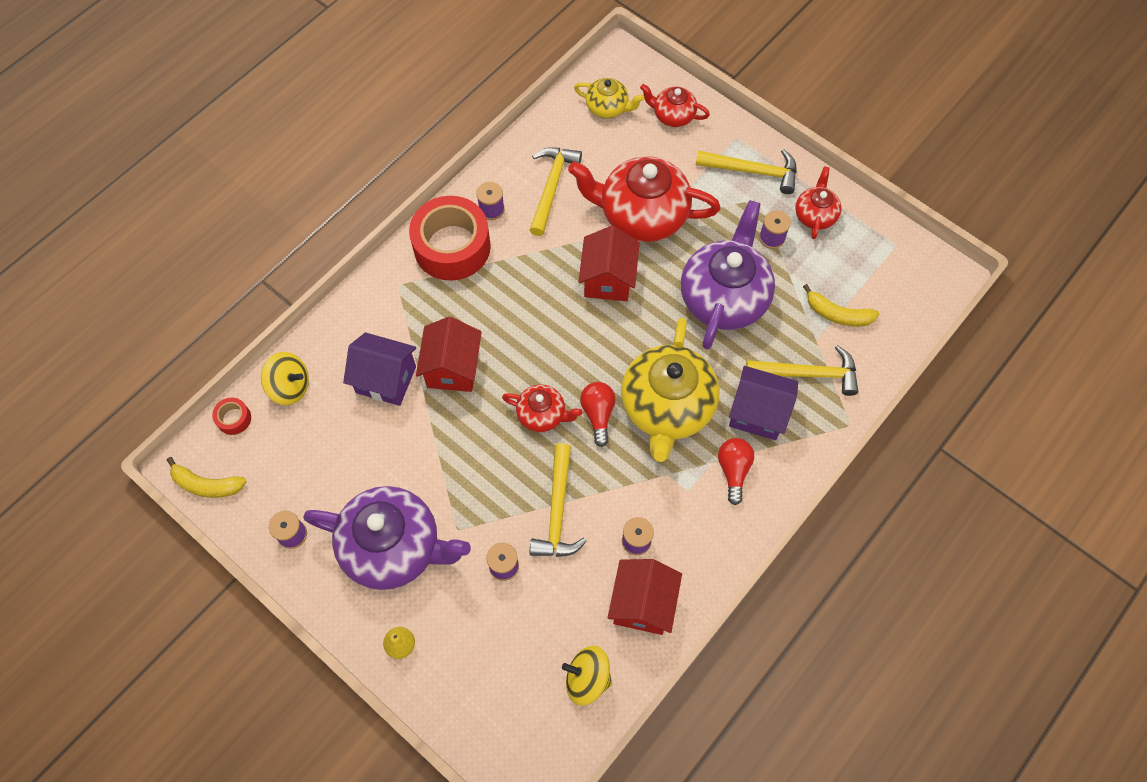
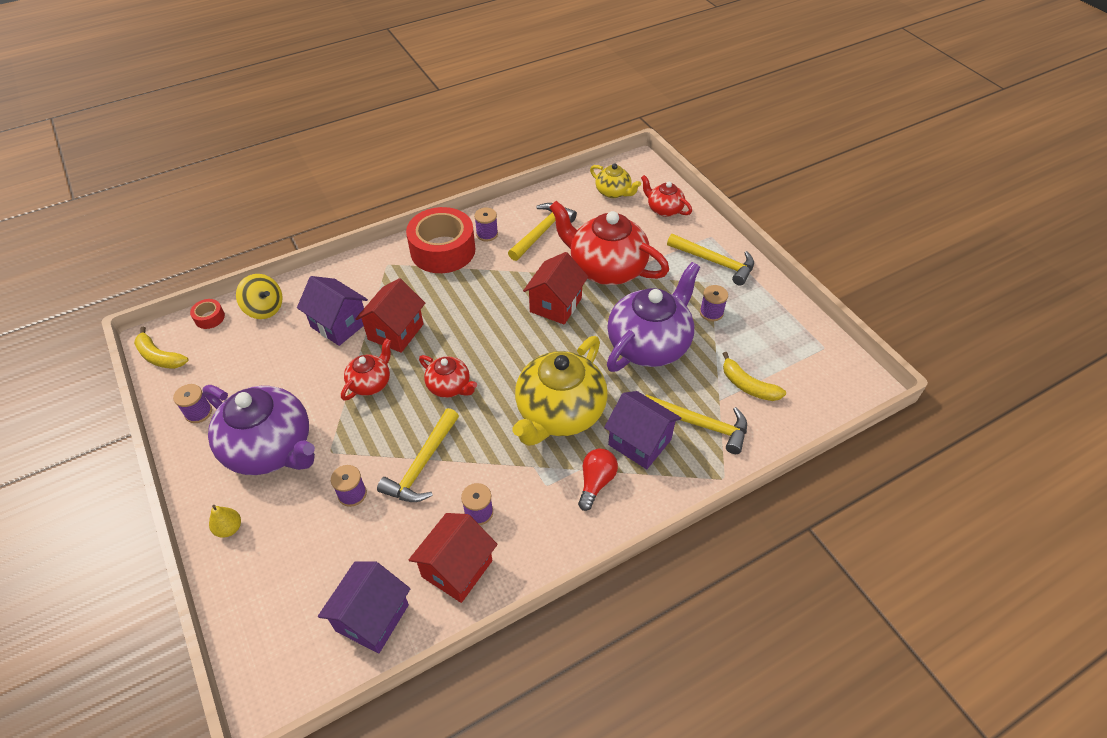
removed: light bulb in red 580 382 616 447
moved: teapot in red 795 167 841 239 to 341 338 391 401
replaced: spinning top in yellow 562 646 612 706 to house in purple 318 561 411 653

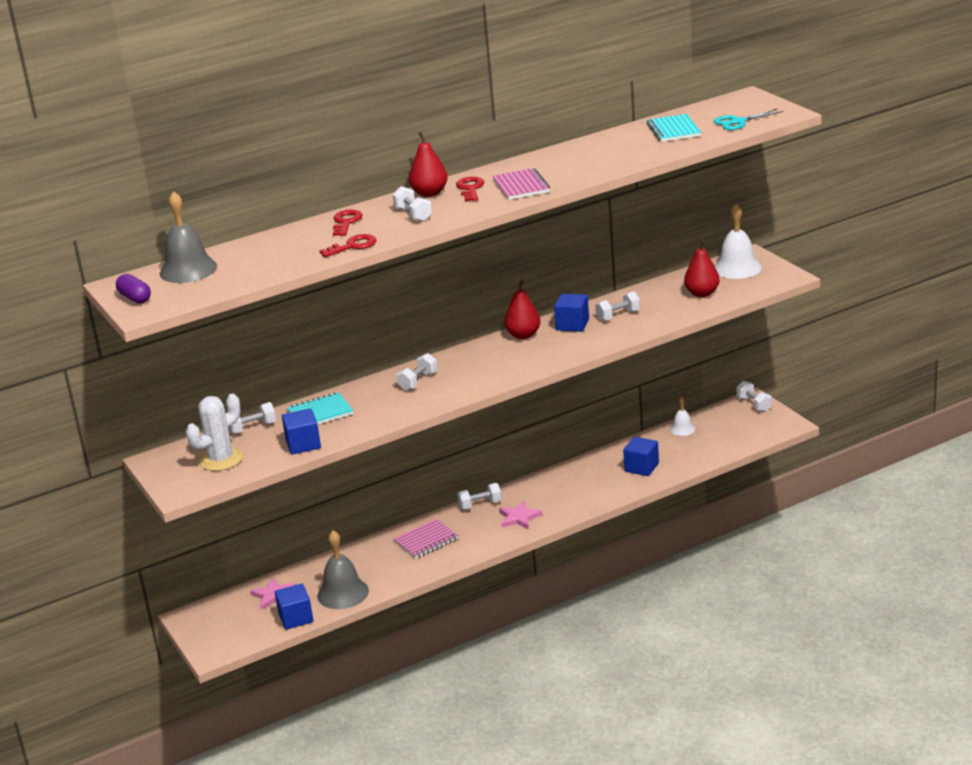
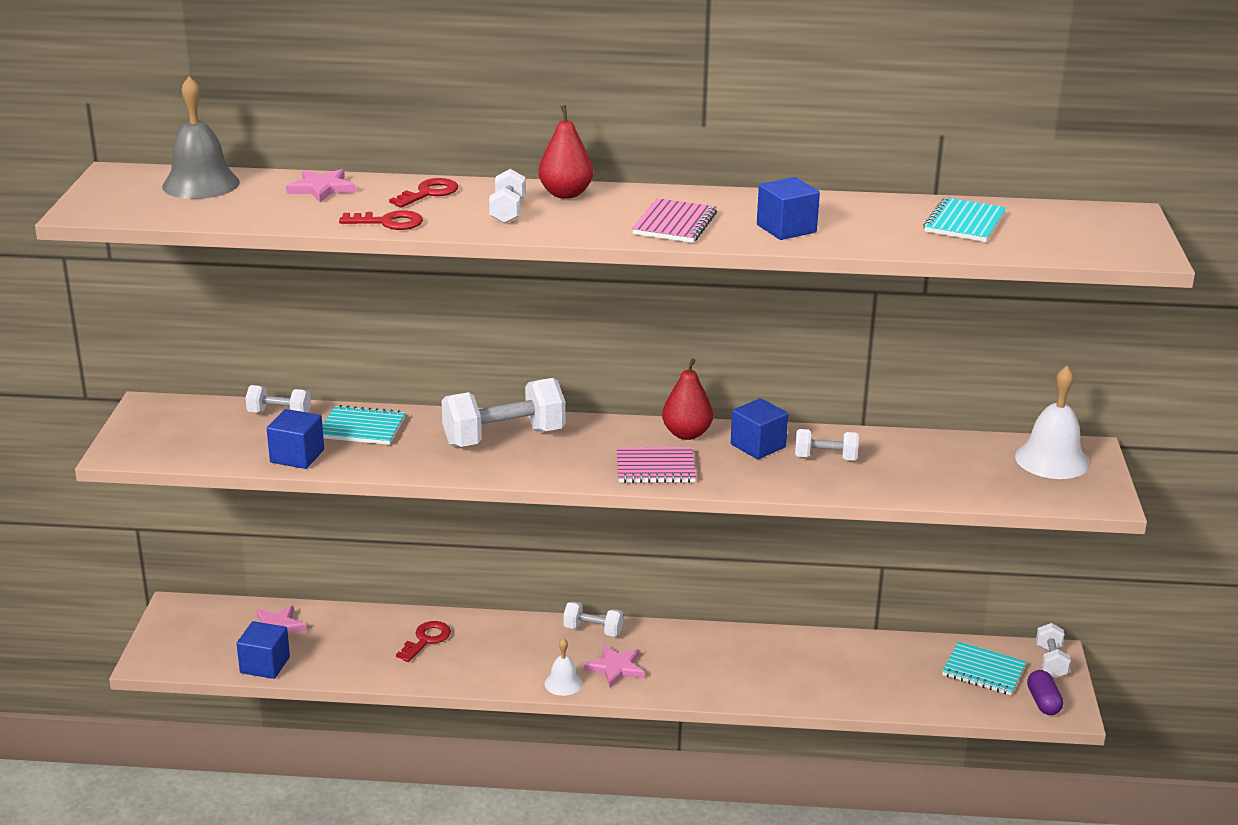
removed: cactus in white 186 393 243 471; bell in grey 317 530 369 609; pear in red 684 240 720 297; scissors in turquoise 714 109 784 130
added: star in pink 286 169 356 202; notebook in turquoise 942 642 1027 695
moved: key in red 456 176 484 201 to 396 621 451 662; bell in white 670 397 695 436 to 544 638 583 696; notebook in pink 393 519 458 559 to 617 447 696 483; cube in blue 623 437 659 476 to 757 177 820 240; capsule in purple 116 274 151 303 to 1027 670 1063 715
resized: dumbbell in white 396 353 438 391 = 441 378 565 447 x1.89

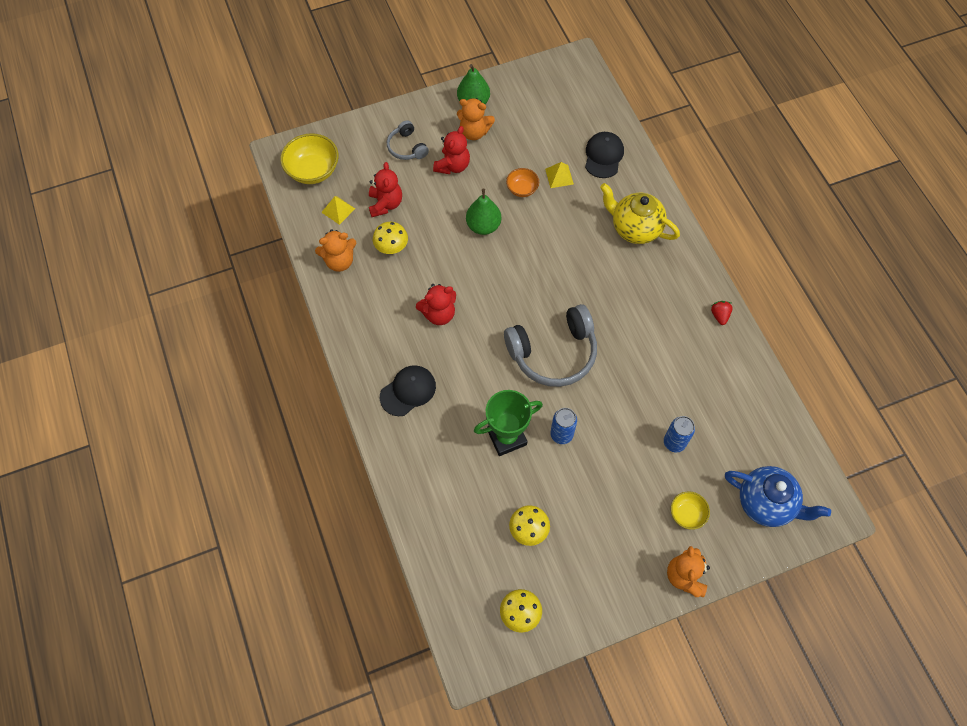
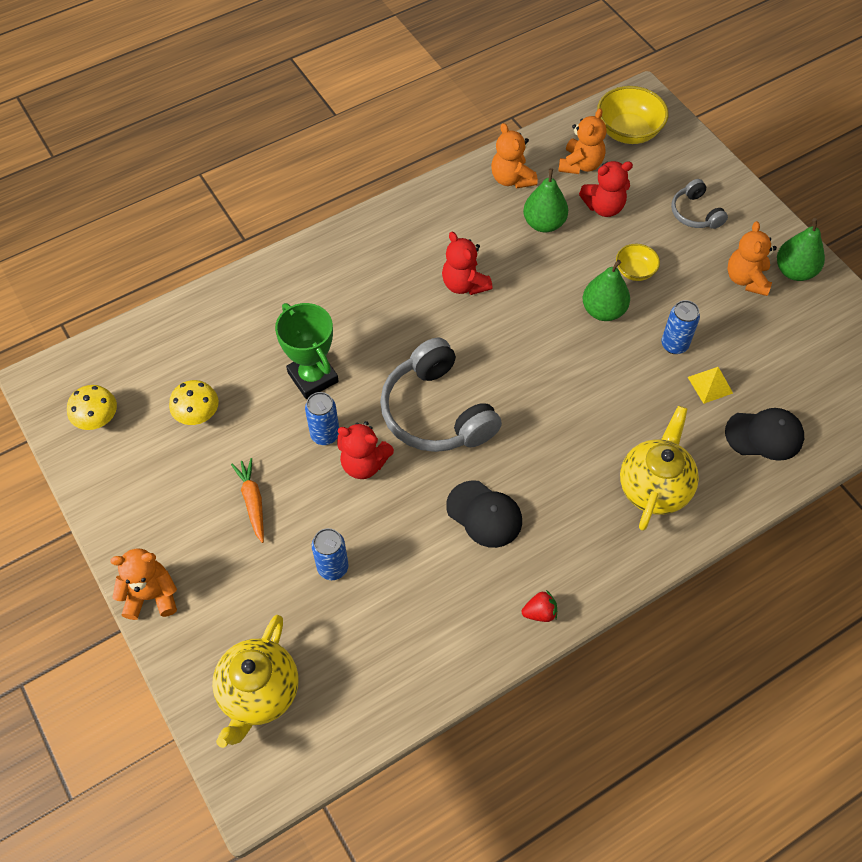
added: carrot in orange 231 458 264 543
moved: teddy bear in red 433 126 470 174 to 337 421 394 479; cap in black 380 365 436 416 to 446 480 522 548; bowl in yellow 671 491 710 530 to 616 244 660 281
replaced: mushroom in yellow 373 222 408 254 to pear in green 523 168 568 233; pyramid in yellow 321 196 355 225 to teddy bear in orange 558 108 607 174; bowl in orange 506 168 539 197 to can in blue 661 300 700 354
recoloured: teapot in blue 725 466 831 527 to teapot in yellow 212 615 298 748
turned: headphones in grey 387 120 429 160 = 671 179 728 229 75 degrees counterclockwise

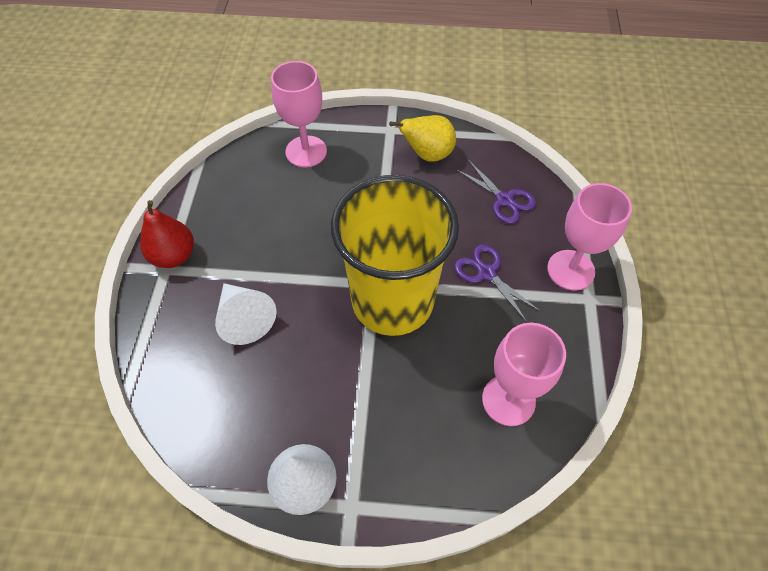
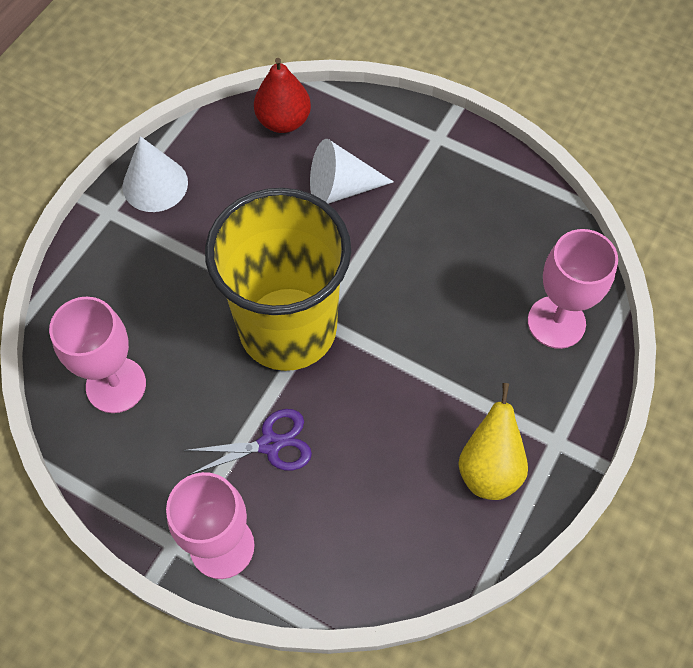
removed: scissors in purple 456 160 536 224
moved: pear in red 140 200 194 268 to 254 58 311 133

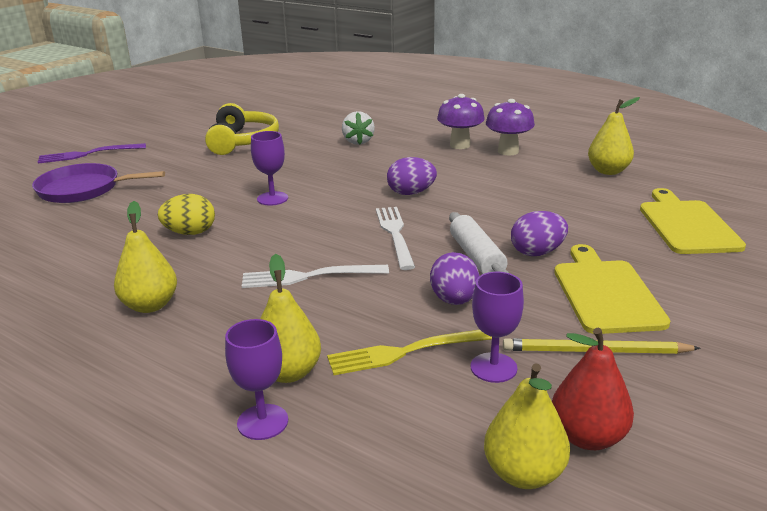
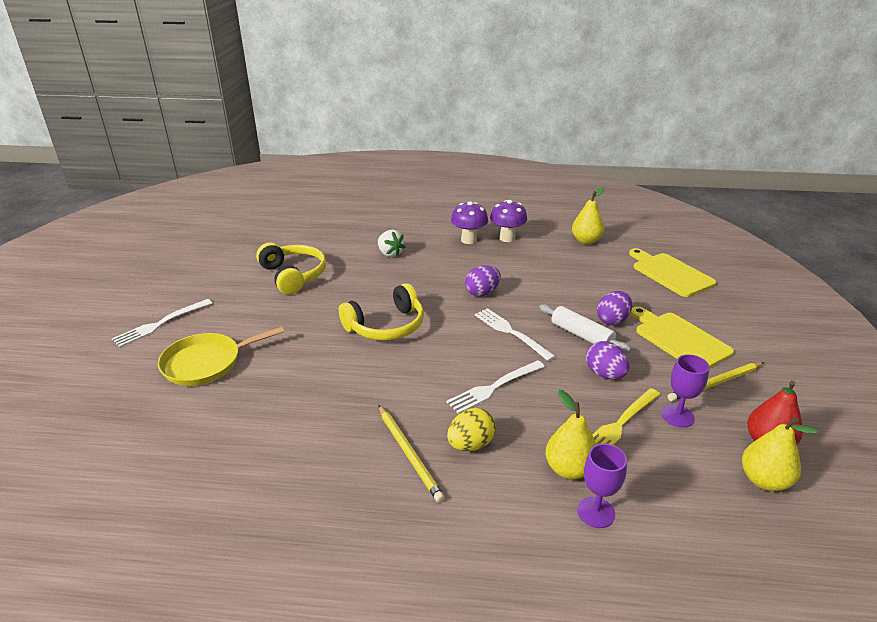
moved: egg in yellow 158 194 215 235 to 447 408 496 451
replaced: goblet in purple 251 131 288 205 to headphones in yellow 339 283 424 340; pear in yellow 114 201 177 313 to pencil in yellow 379 405 445 502
recoloured: fork in purple 38 143 146 164 to fork in white 112 299 213 347; pan in purple 32 163 165 203 to pan in yellow 158 327 284 386

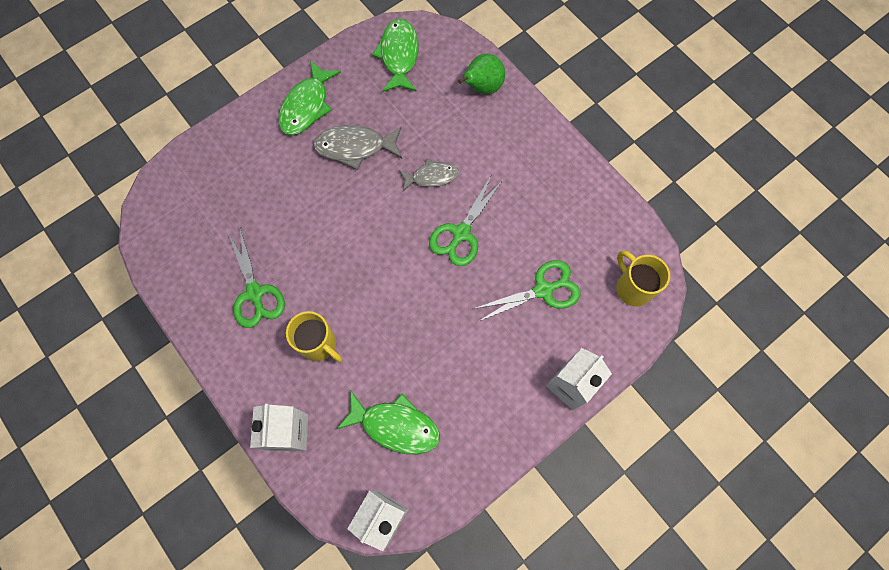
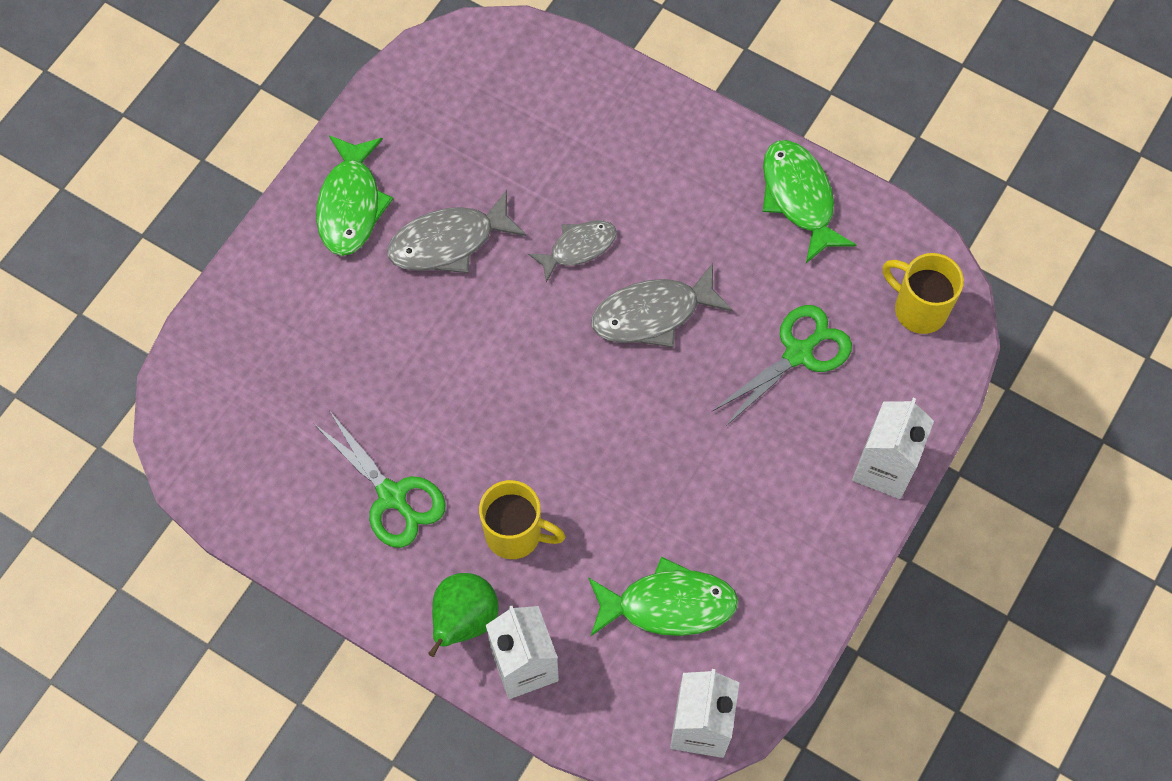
moved: pear in green 458 53 505 94 to 428 573 499 657; fish in green 372 18 419 92 to 763 140 856 263
replaced: scissors in green 429 174 503 266 to fish in grey 591 263 733 348

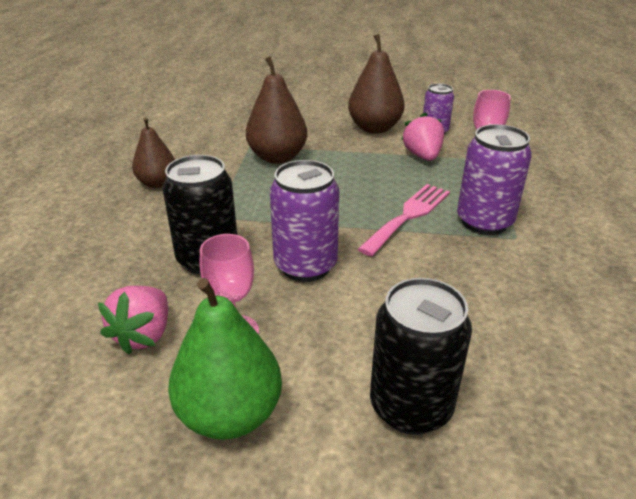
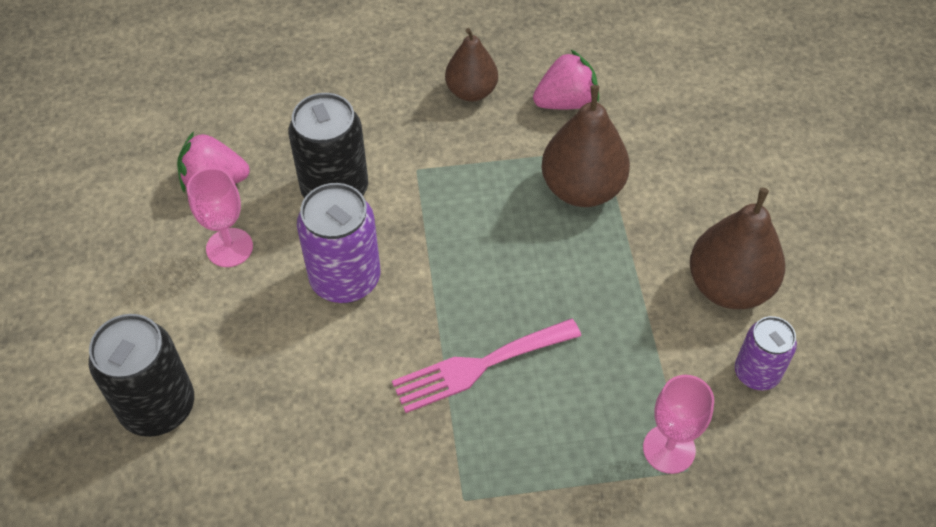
removed: pear in green 168 278 282 440; can in purple 457 124 532 235
moved: strawberry in pink 401 112 444 161 to 533 49 599 110
turned: fork in pink 358 184 450 256 = 392 318 581 413 135 degrees clockwise

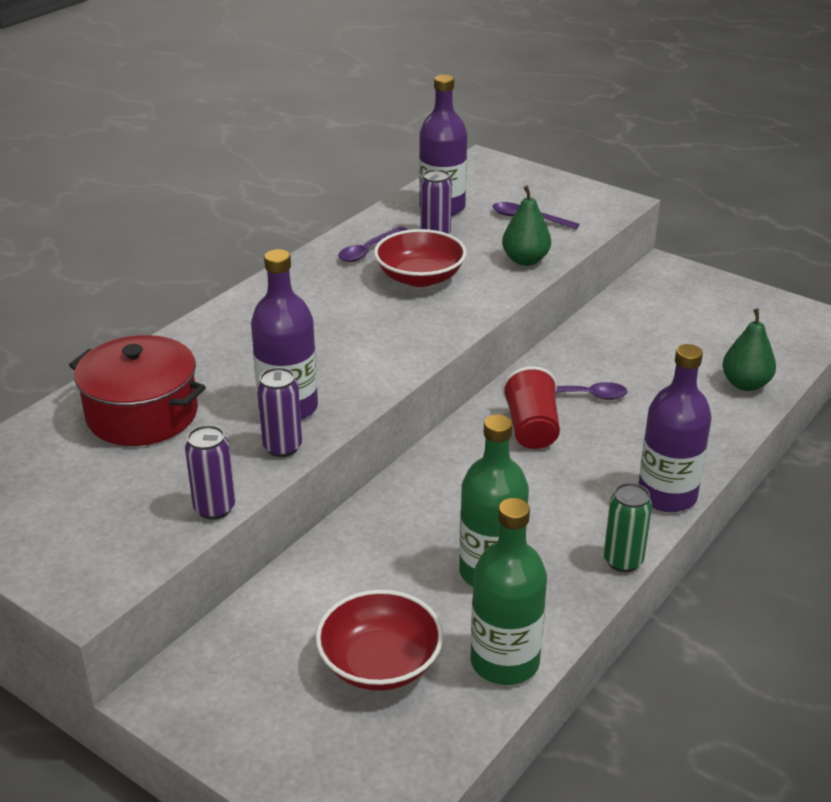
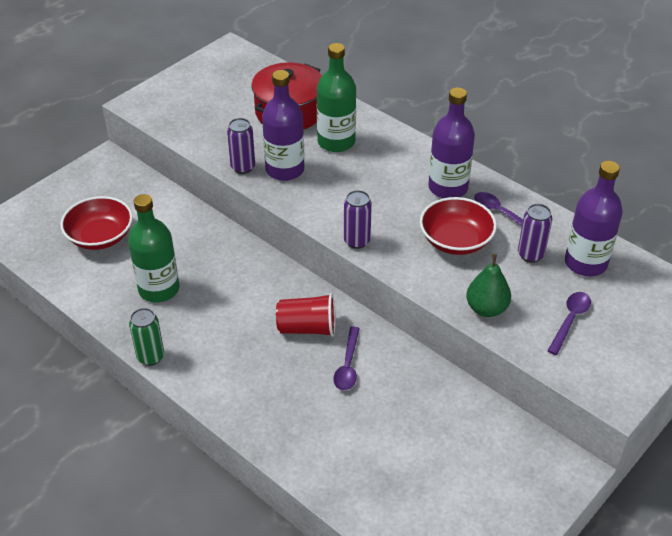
removed: pear in green 722 309 776 391
moved: bottle in green 470 498 547 685 to 317 43 356 152; can in purple 185 425 235 520 to 344 190 372 249; bottle in purple 638 344 712 512 to 428 87 475 198

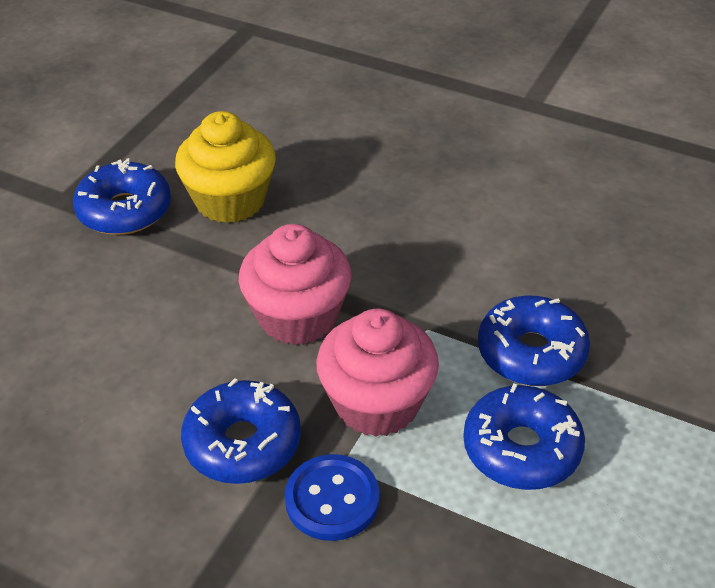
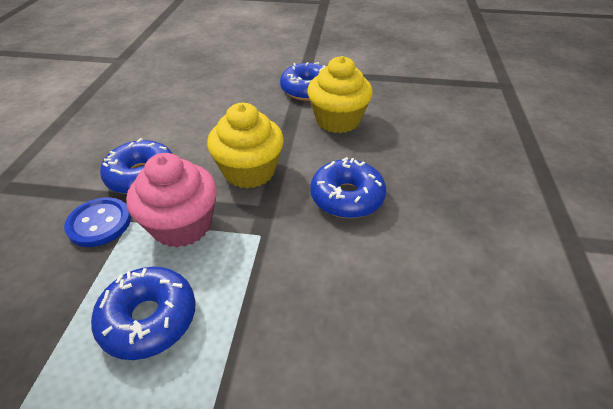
moved: donut in blue 478 296 590 386 to 310 157 386 218
recoloured: cupcake in pink 239 224 352 345 to cupcake in yellow 207 103 284 188

